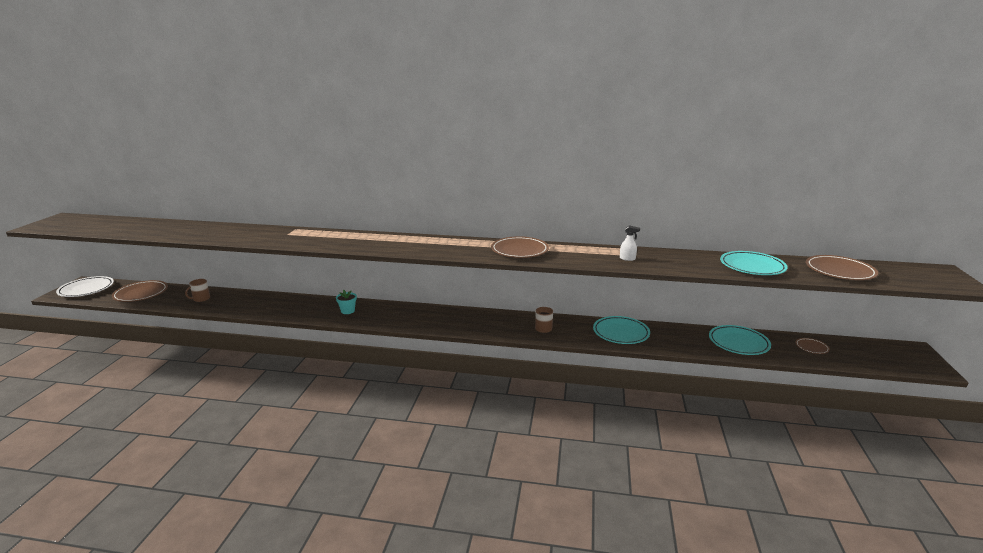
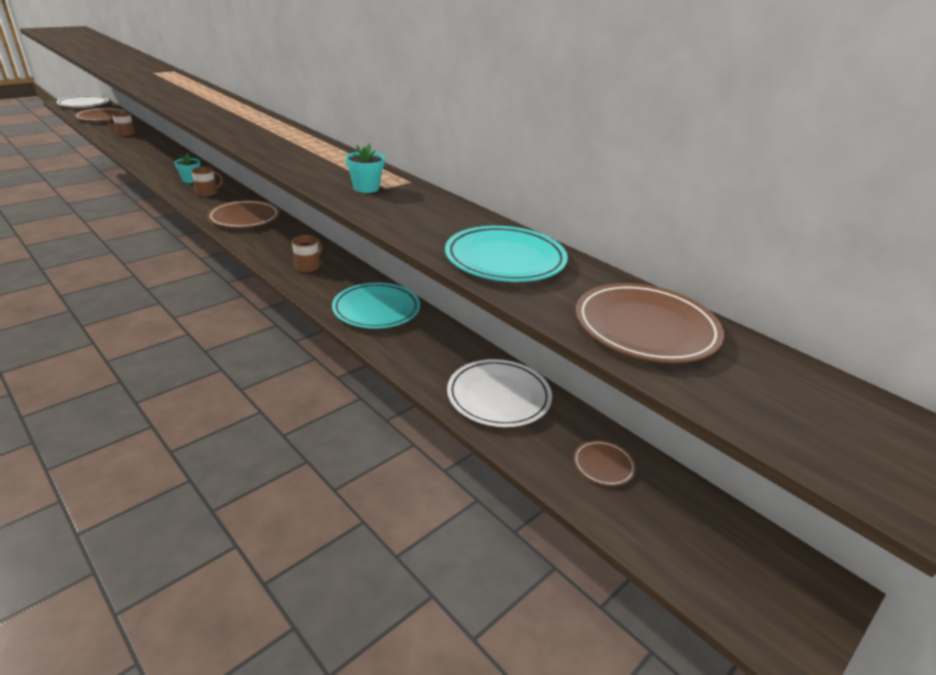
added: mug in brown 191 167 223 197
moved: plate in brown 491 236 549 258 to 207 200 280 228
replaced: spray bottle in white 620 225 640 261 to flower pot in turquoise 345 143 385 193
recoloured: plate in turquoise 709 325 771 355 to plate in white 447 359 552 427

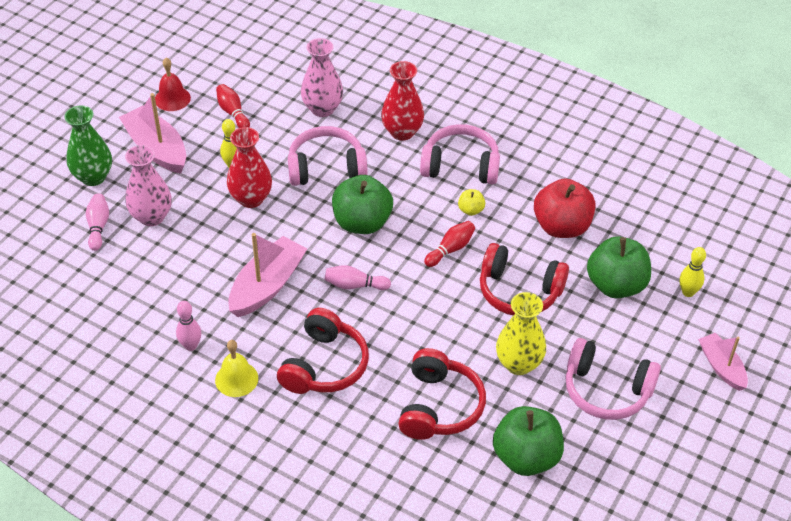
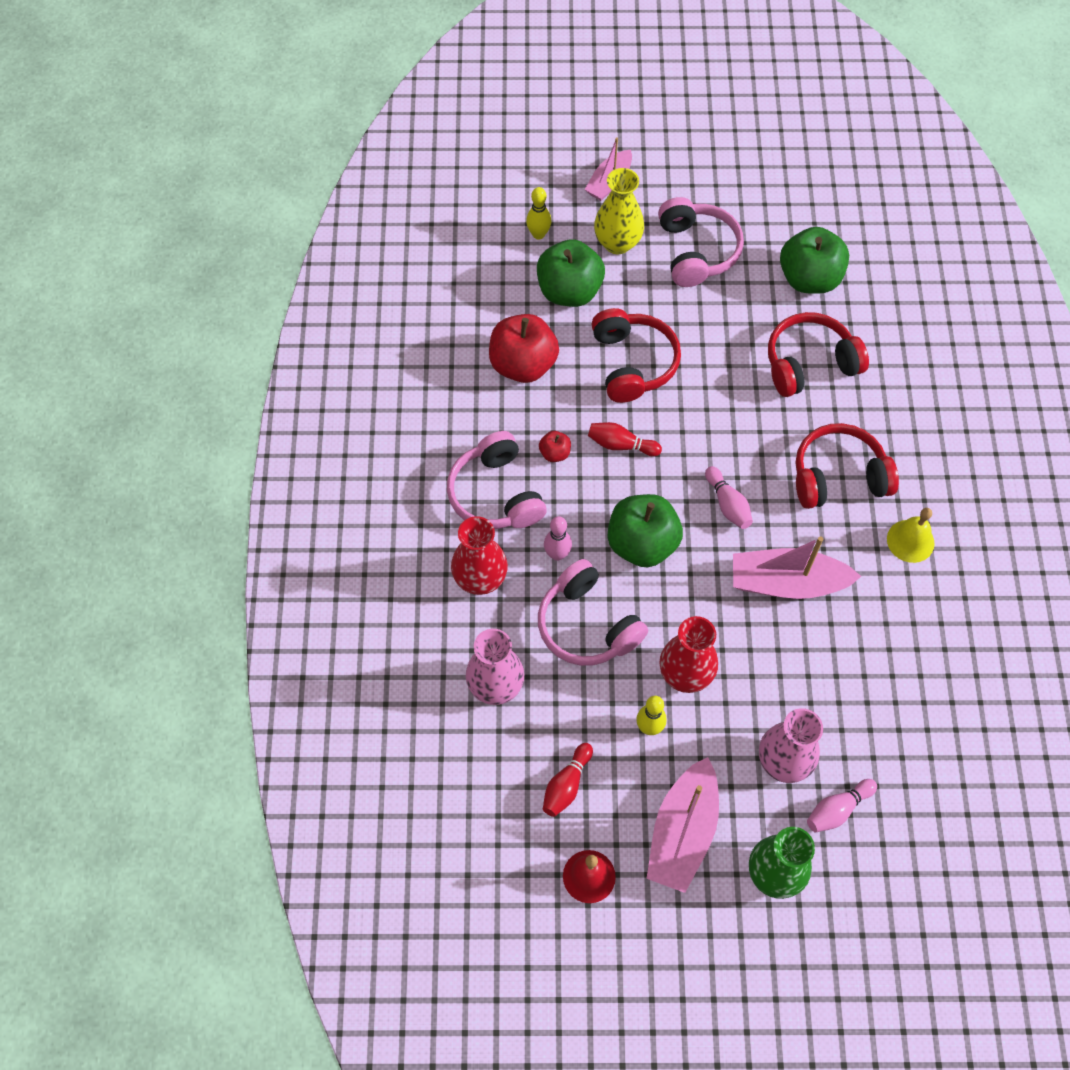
moved: bowling pin in pink 176 301 201 351 to 544 516 572 561; vase in yellow 496 292 546 375 to 594 168 644 254
recoloured: apple in yellow 458 189 485 216 to apple in red 539 431 571 462

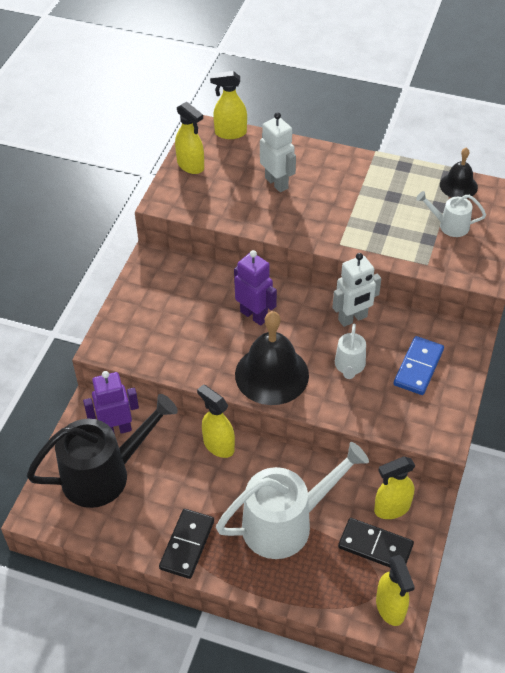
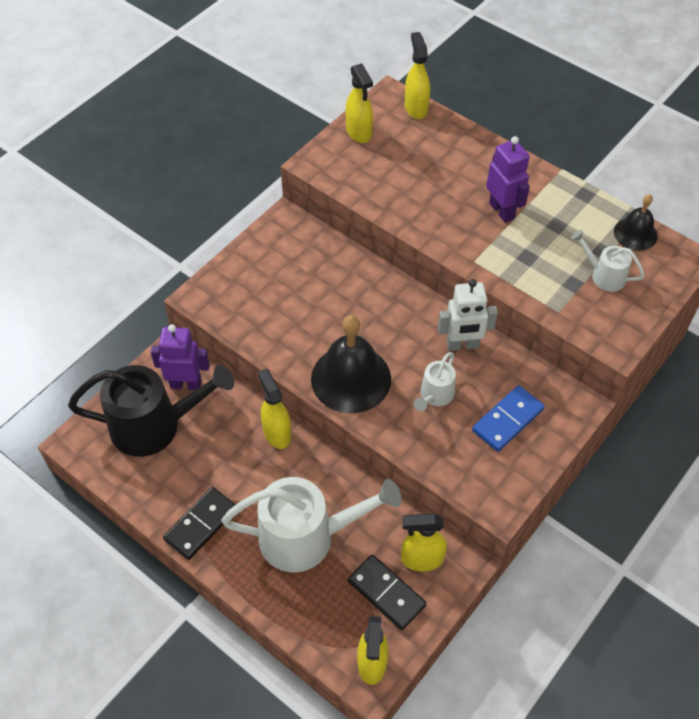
removed: robot in white 260 112 296 192
moved: robot in purple 234 250 277 326 to 486 136 530 223
turned: spray bottle in yellow 210 71 247 139 = 405 32 430 119 60 degrees clockwise

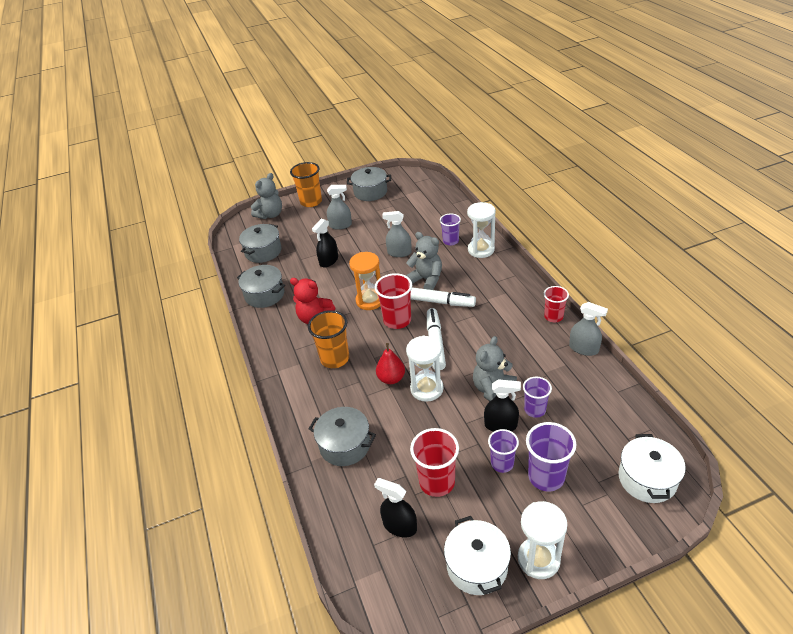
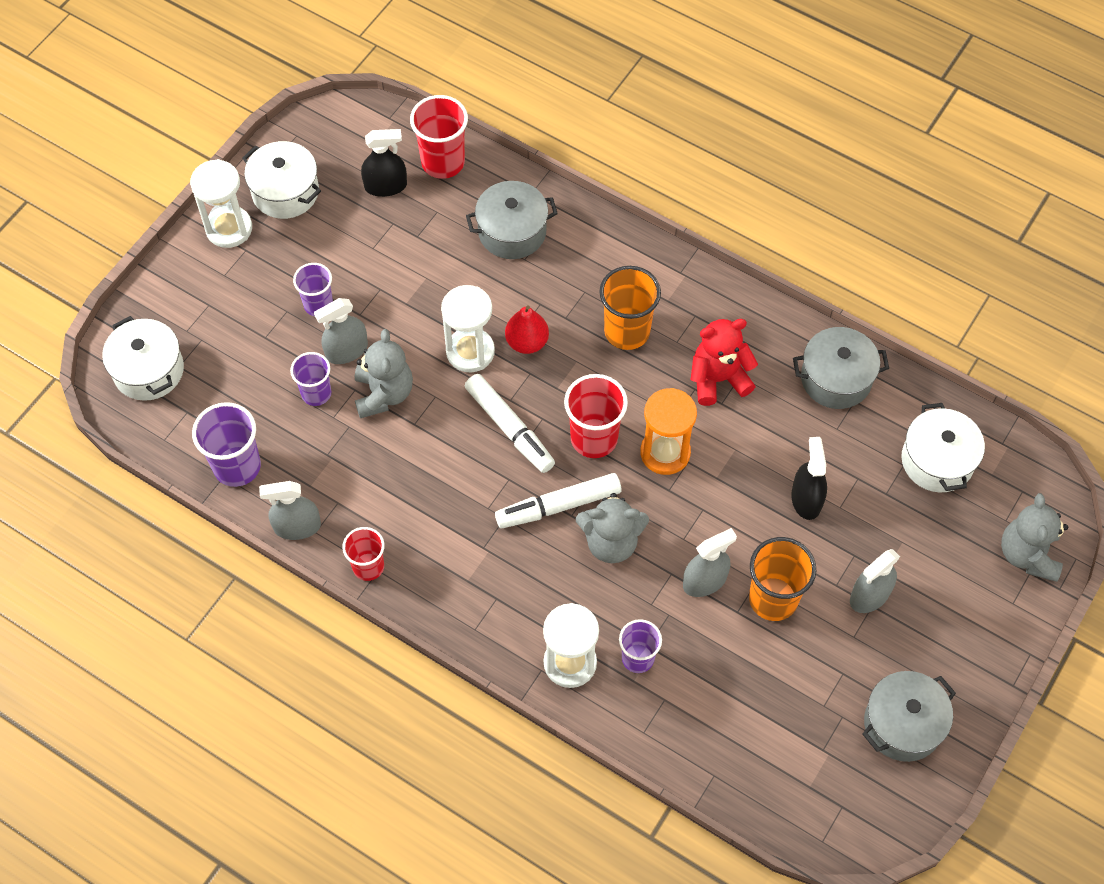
moved: cup in purple 526 422 577 491 to 192 402 261 487; cup in red 410 428 459 497 to 410 95 468 179; cup in orange 290 162 322 207 to 749 537 816 621
recoloured: spray bottle in black 484 379 521 432 to spray bottle in grey 314 298 368 364; pot in grey 239 224 282 263 to pot in white 901 403 985 492

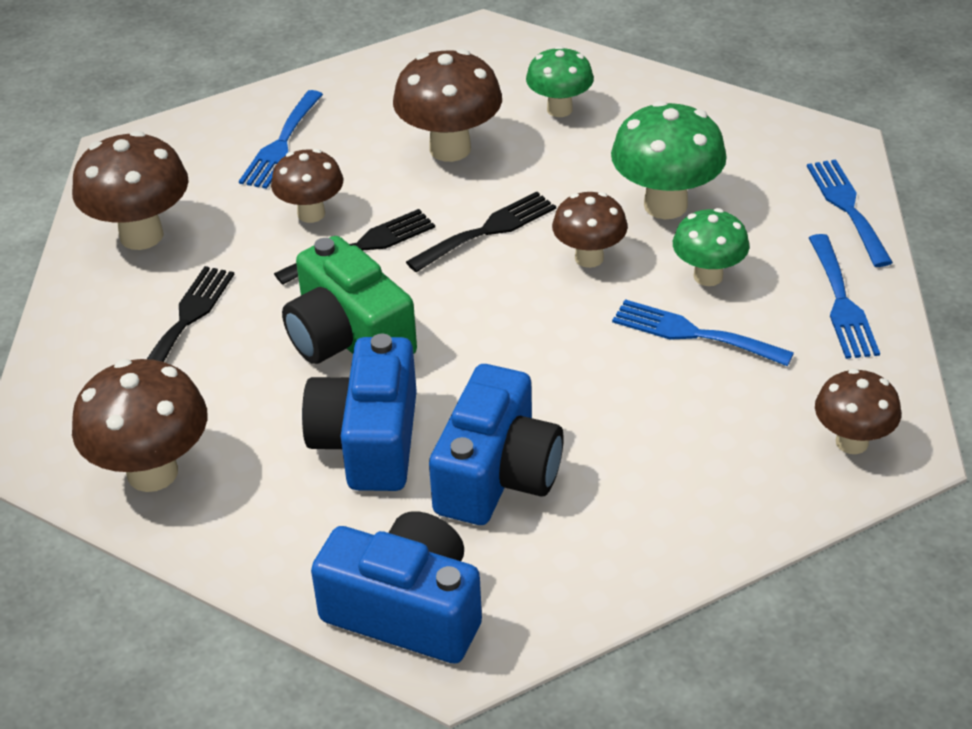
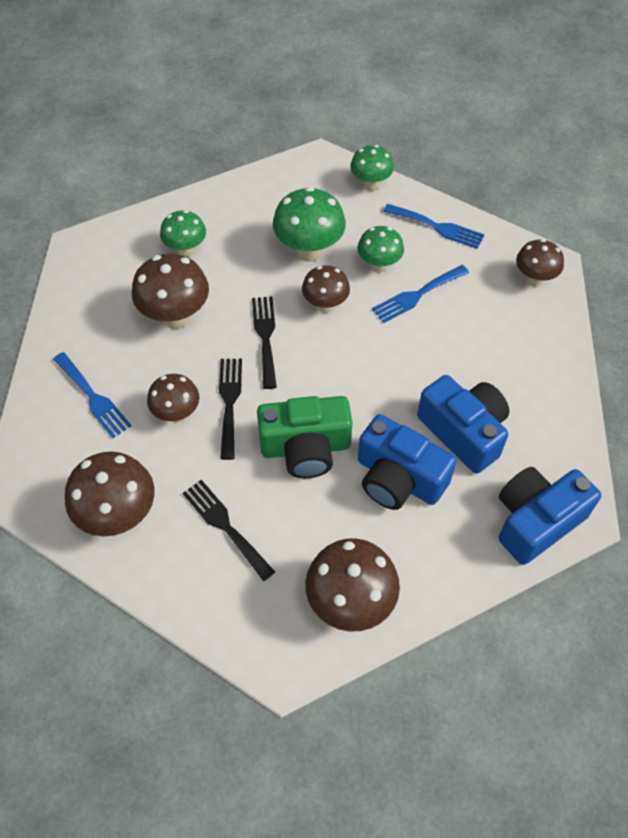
replaced: fork in blue 807 159 893 267 to mushroom in green 350 145 394 191

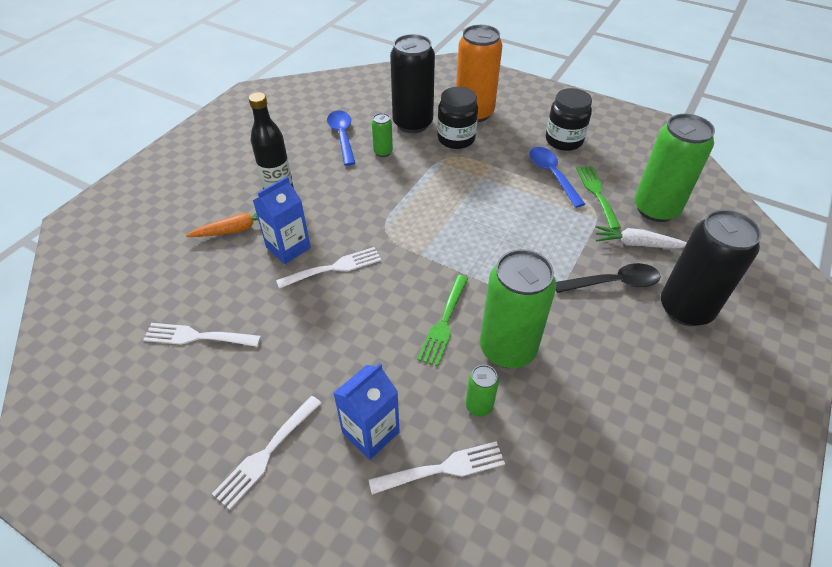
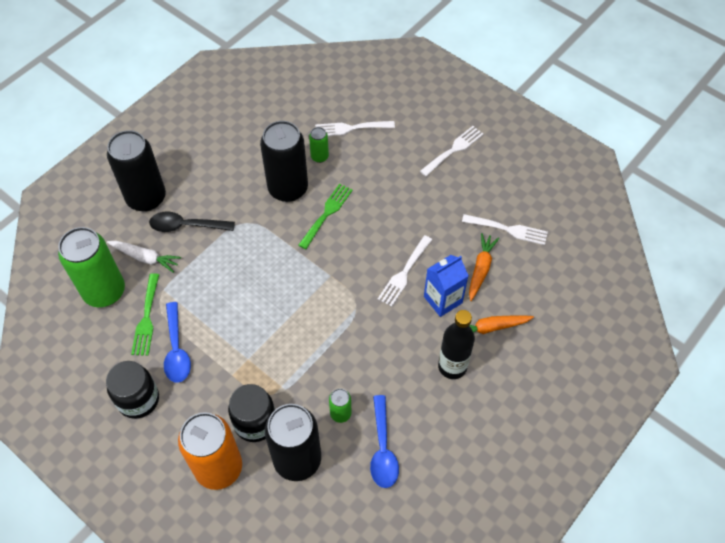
removed: carton in blue 333 363 400 460
added: carrot in orange 469 233 499 301
recoloured: can in green 480 249 556 368 to can in black 260 121 308 202
turned: fork in white 276 247 381 289 = 378 235 432 307 45 degrees counterclockwise

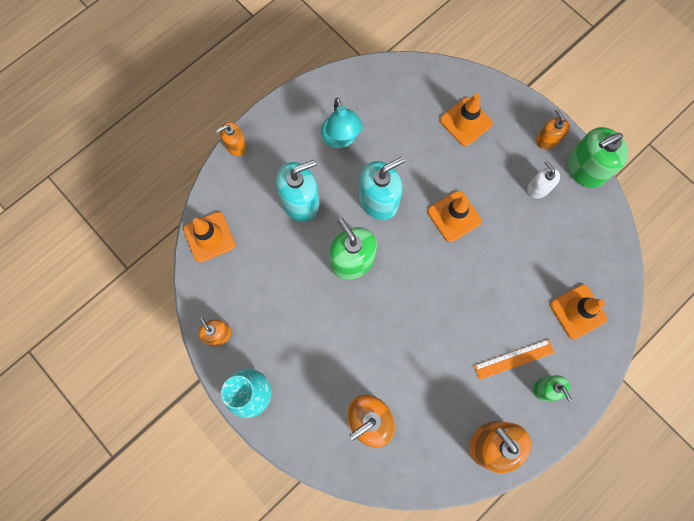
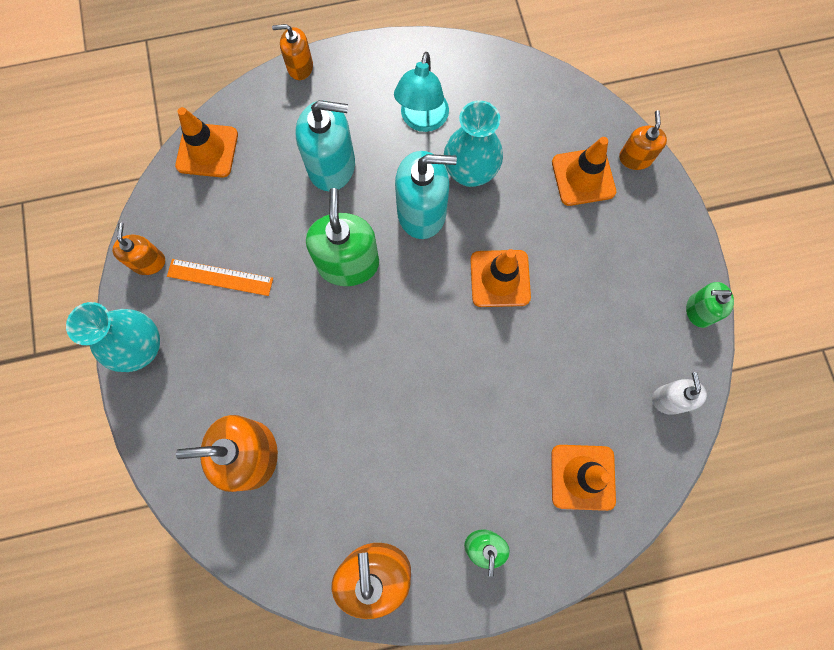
added: vase in turquoise 444 100 503 187
moved: ruler in orange 474 339 555 380 to 167 259 273 296; soap dispenser in orange 536 109 569 149 to 619 110 667 170; soap dispenser in white 527 161 560 198 to 652 372 707 415
resized: soap dispenser in green 567 127 628 188 = 686 282 734 328 x0.57

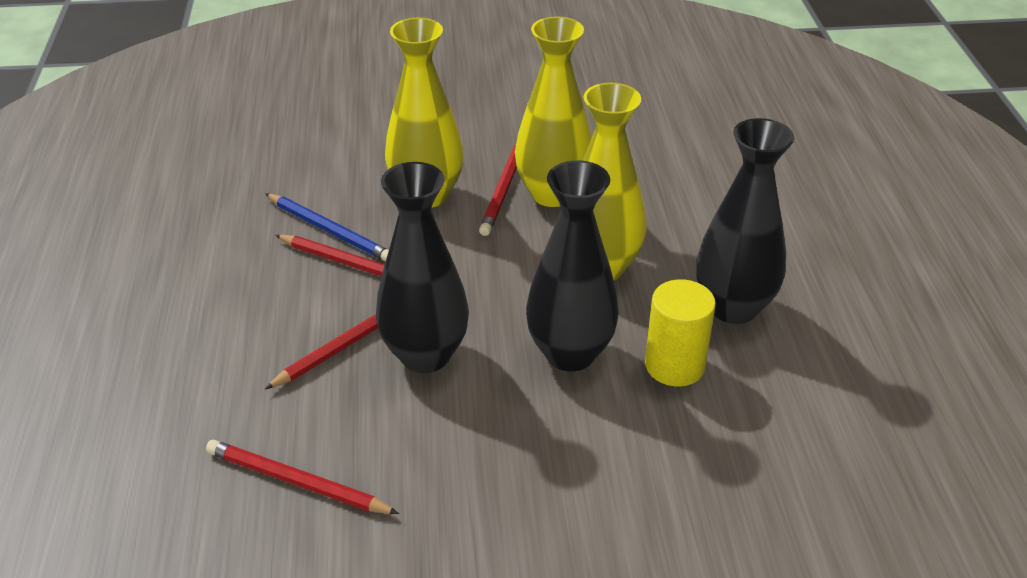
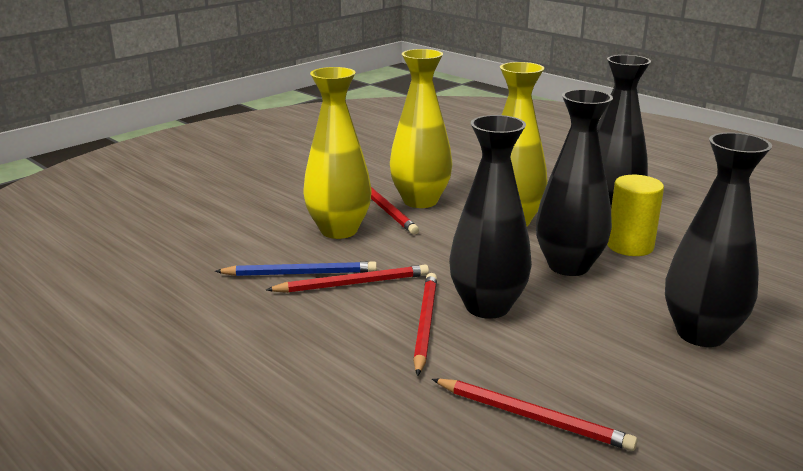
added: vase in black 665 132 772 347
turned: pencil in red 206 440 399 514 = 432 379 638 451 135 degrees counterclockwise

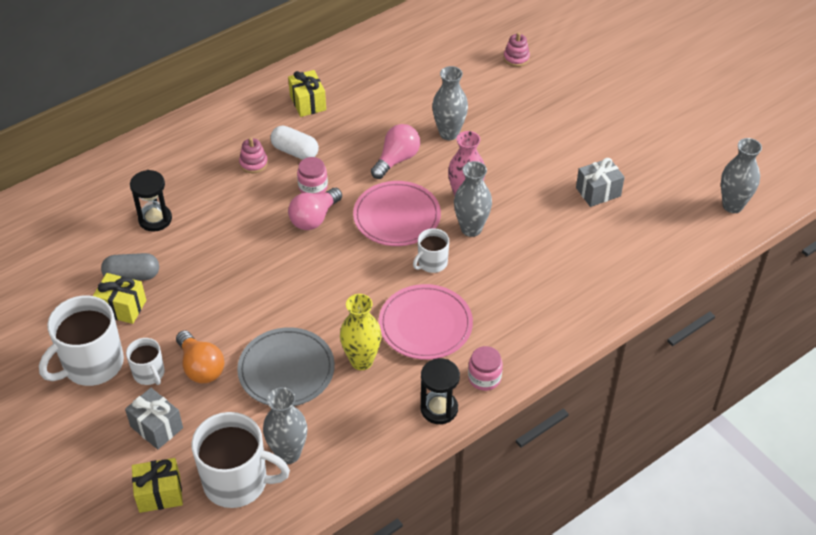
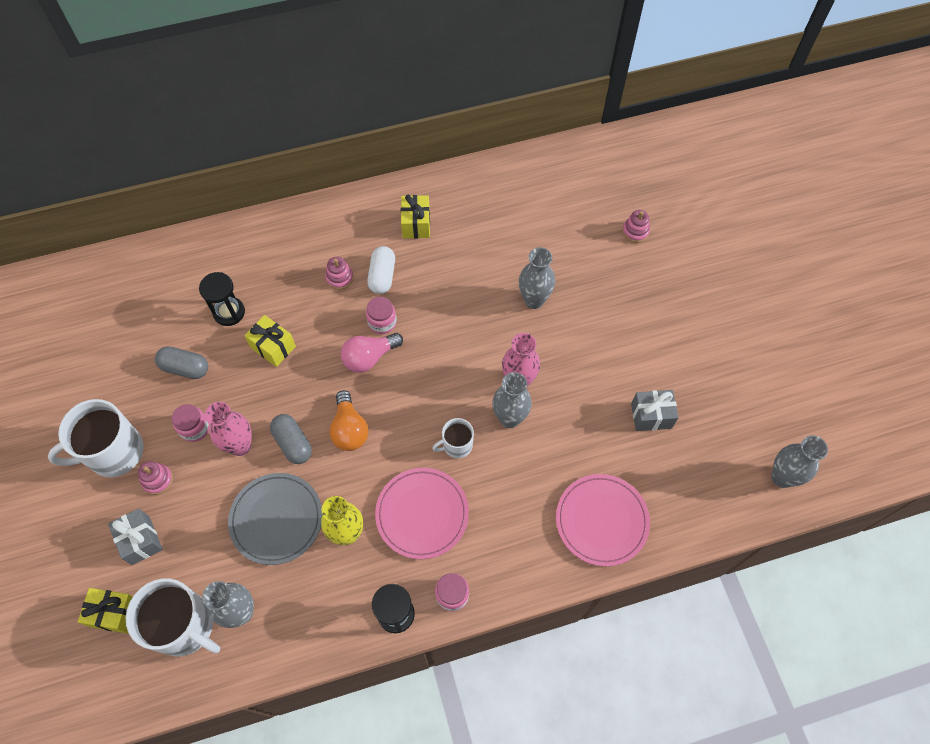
removed: light bulb in pink 371 124 420 179
added: jar in pink 172 404 210 442; vase in pink 205 402 252 456; capsule in grey 270 414 312 464
moved: gift in yellow 93 273 146 324 to 244 315 296 367; light bulb in orange 176 330 224 383 to 329 390 369 451; plate in pink 353 181 441 246 to 556 474 650 566
replaced: mug in white 126 338 165 385 to stacking toy in pink 138 461 173 495
turned: capsule in white 270 126 319 160 = 367 246 395 294 45 degrees clockwise

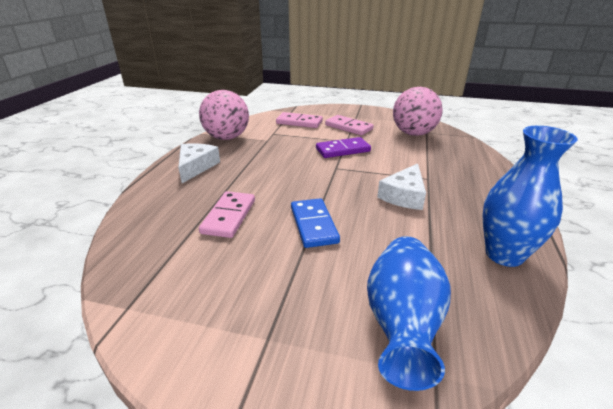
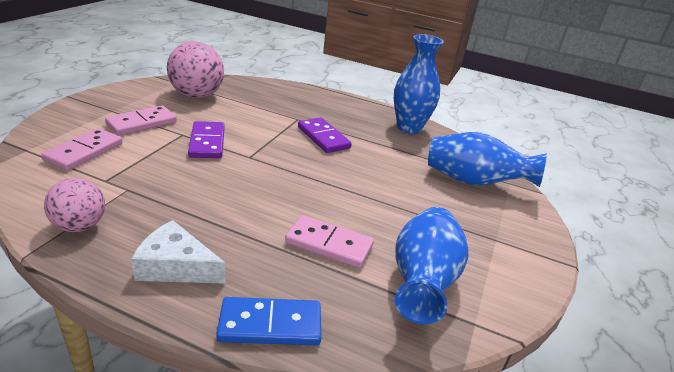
added: vase in blue 395 207 469 324
moved: domino in blue 291 198 340 248 to 216 297 321 345
replaced: cheese in white 377 163 426 210 to domino in purple 298 117 352 153
resized: ball in pink 199 90 249 140 = 44 178 105 232 x0.62

